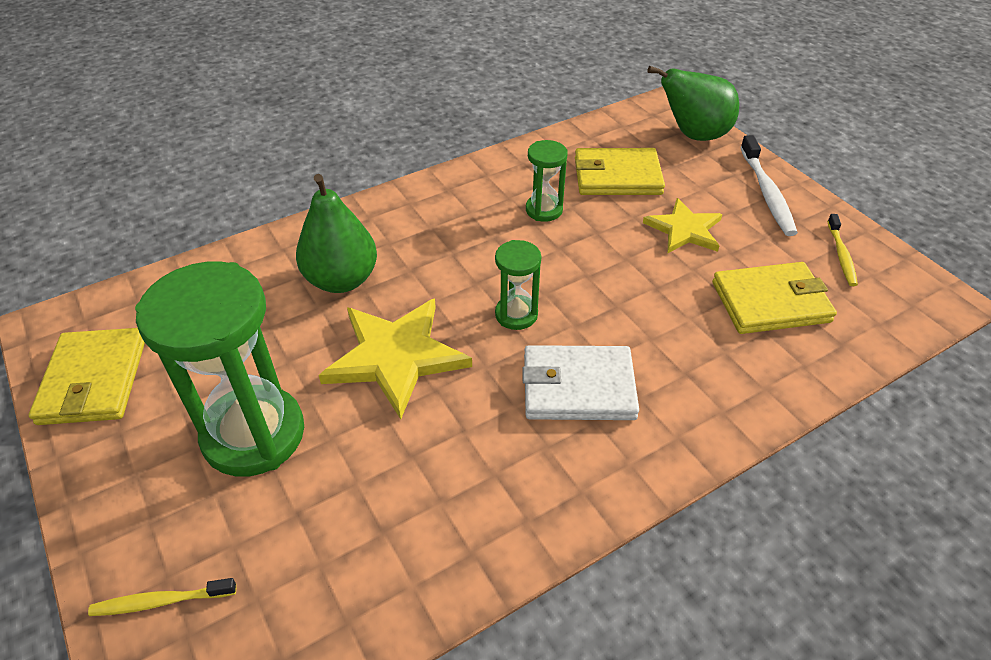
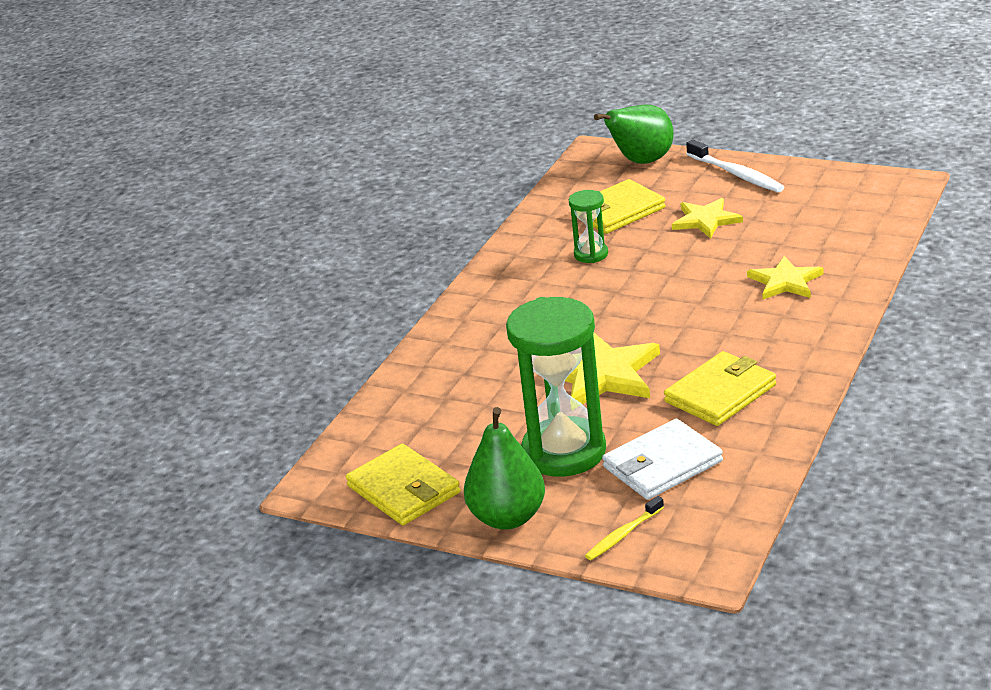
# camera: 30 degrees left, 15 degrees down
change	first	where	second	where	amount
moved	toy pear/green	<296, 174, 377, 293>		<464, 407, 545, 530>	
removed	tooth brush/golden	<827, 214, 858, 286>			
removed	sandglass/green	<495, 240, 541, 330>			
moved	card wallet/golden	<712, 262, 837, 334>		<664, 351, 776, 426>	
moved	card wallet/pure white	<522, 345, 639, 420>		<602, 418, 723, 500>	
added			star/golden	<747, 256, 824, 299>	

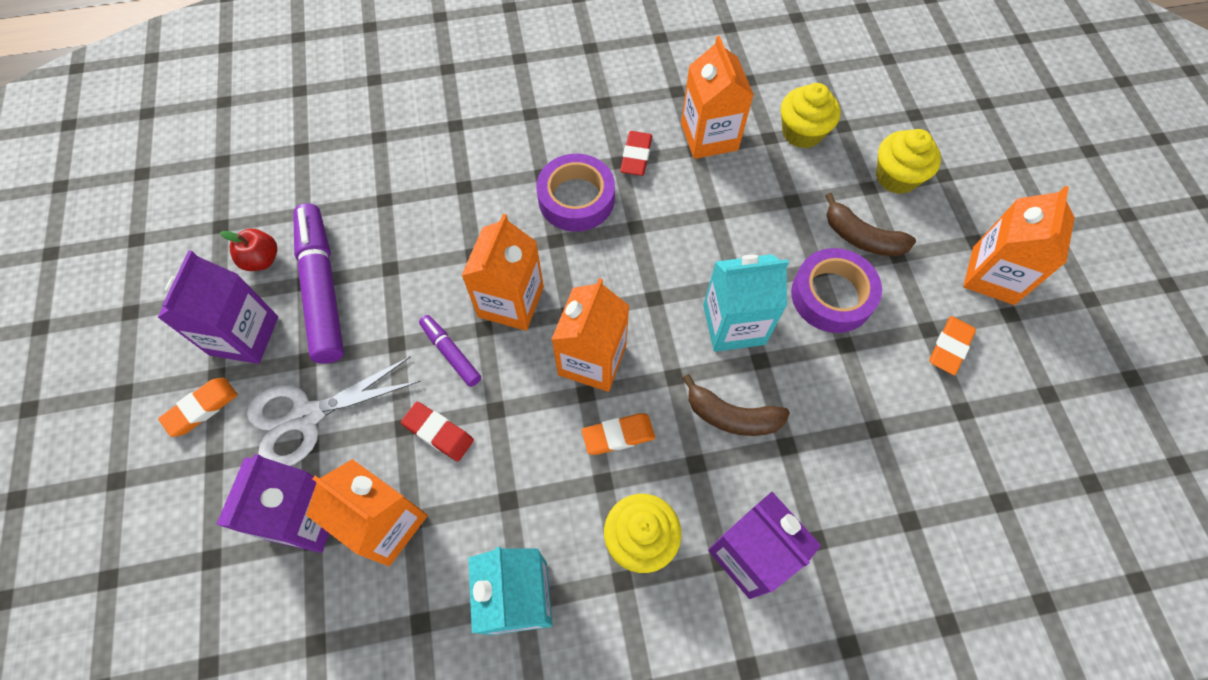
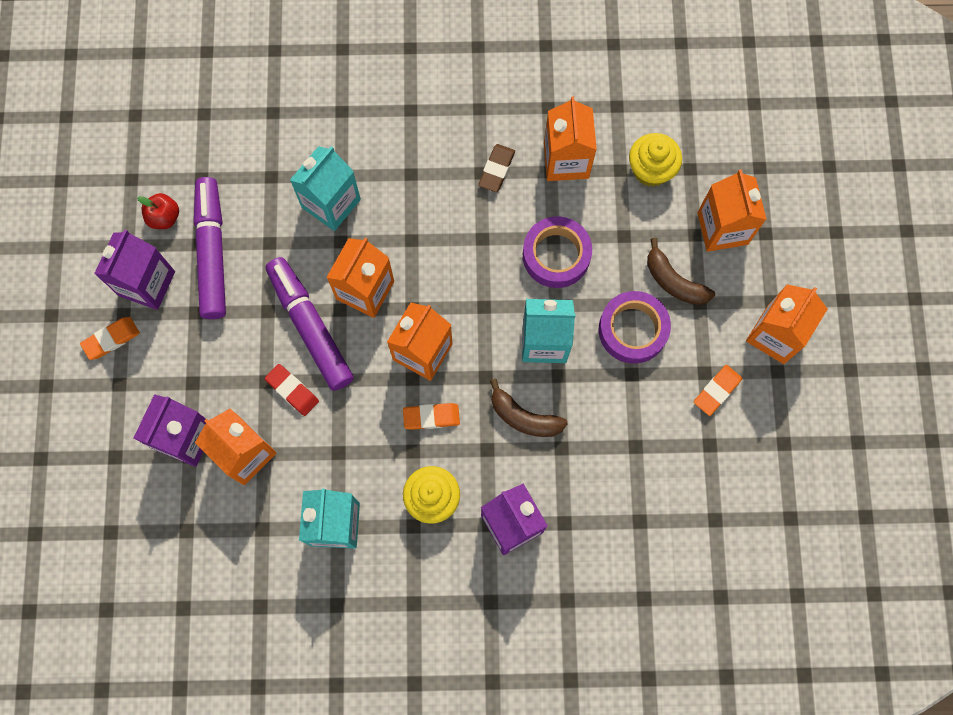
# camera: 10 degrees right, 10 degrees up
change	first	where	second	where	amount
replaced	muffin/golden	<876, 129, 941, 194>	milk carton/bright orange	<697, 169, 767, 252>	
recoloured	eraser/crimson	<620, 131, 652, 176>	eraser/dark brown	<478, 144, 515, 192>	
moved	roll of tape/purple	<536, 154, 615, 231>		<523, 216, 592, 288>	
resized	felt pen/purple	<419, 315, 481, 387>		<266, 257, 354, 391>	x2.01
removed	scissors/pure white	<247, 356, 421, 466>			
added			milk carton/turquoise	<290, 146, 361, 231>	

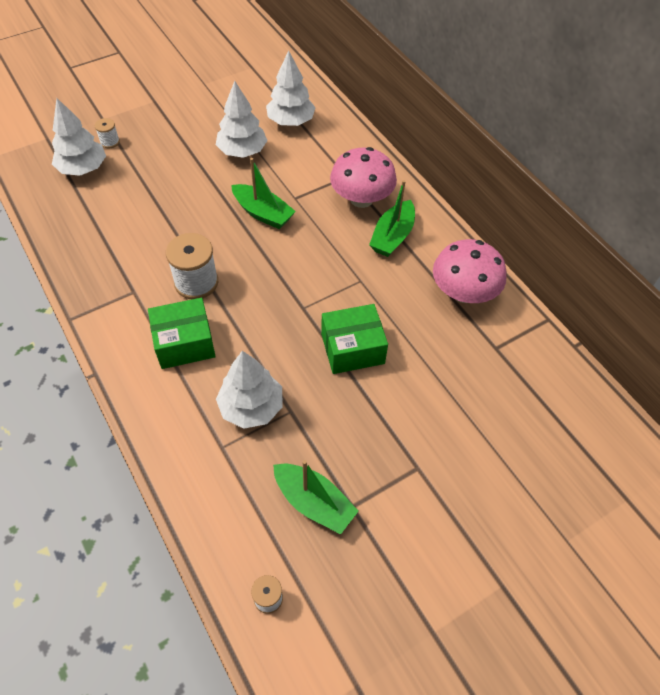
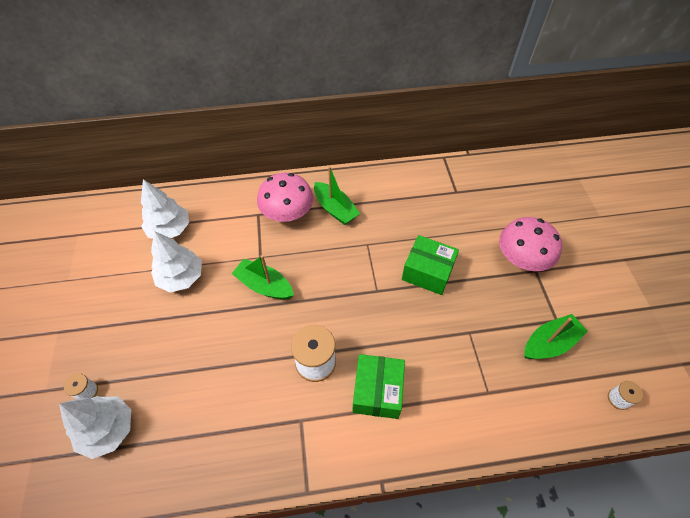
# camera: 65 degrees left, 0 degrees up
change	first	where	second	where	amount
turned	toy boat/green	<231, 158, 296, 229>		<232, 255, 294, 300>	120 degrees counterclockwise
moved	fungus/rosy	<433, 239, 506, 303>		<499, 217, 562, 271>	
turned	parcel/green	<321, 304, 388, 374>		<402, 235, 459, 295>	75 degrees counterclockwise
removed	toy tree/pure white	<216, 351, 283, 429>			

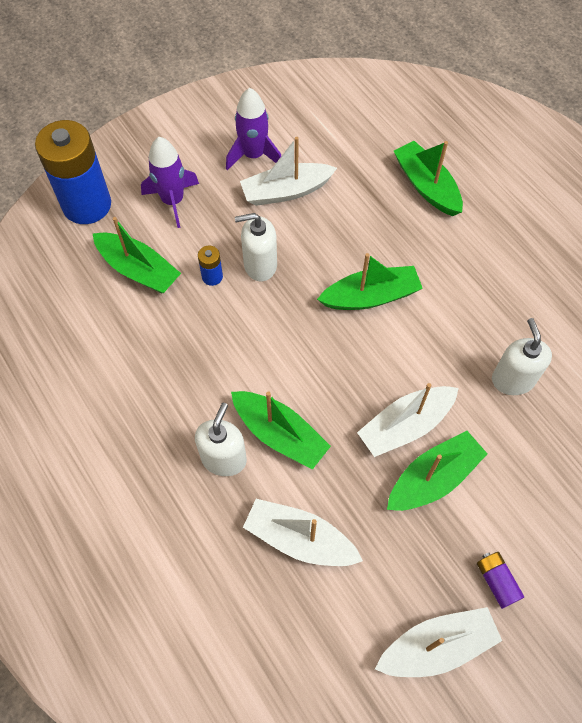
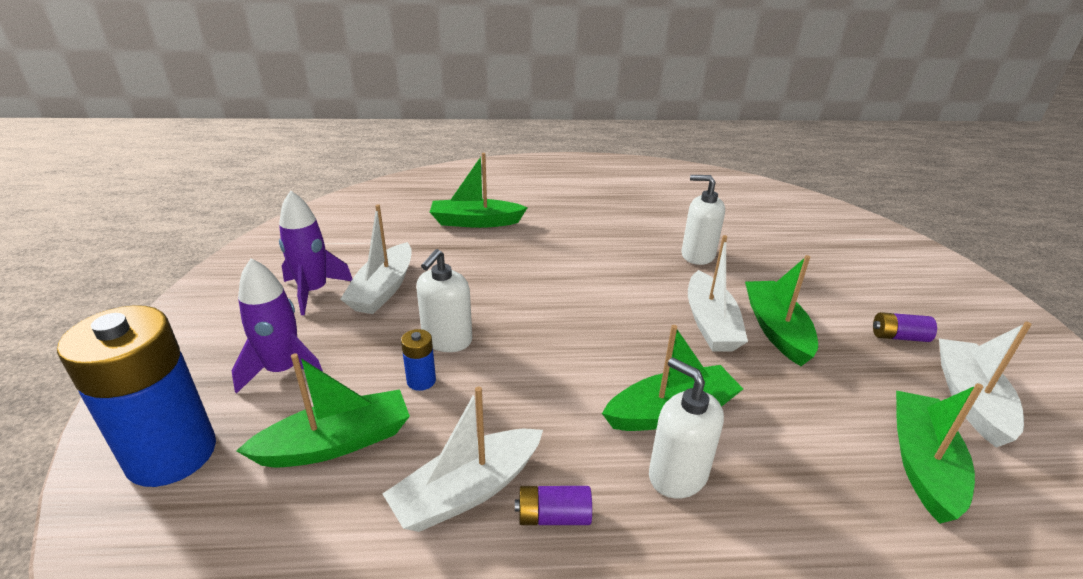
# camera: 60 degrees left, 30 degrees down
change	first	where	second	where	amount
moved	toy boat/green	<317, 253, 423, 310>		<896, 383, 983, 524>	
moved	toy boat/pure white	<243, 499, 363, 566>		<383, 386, 543, 532>	
added			AA battery/purple	<515, 486, 592, 525>	

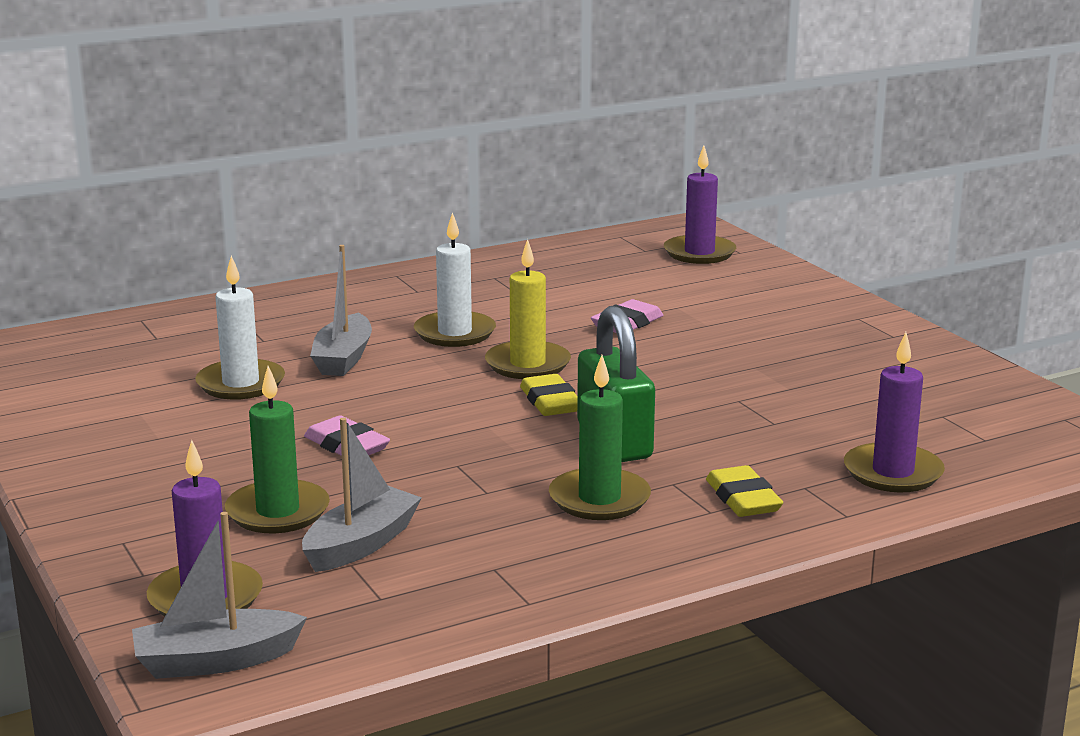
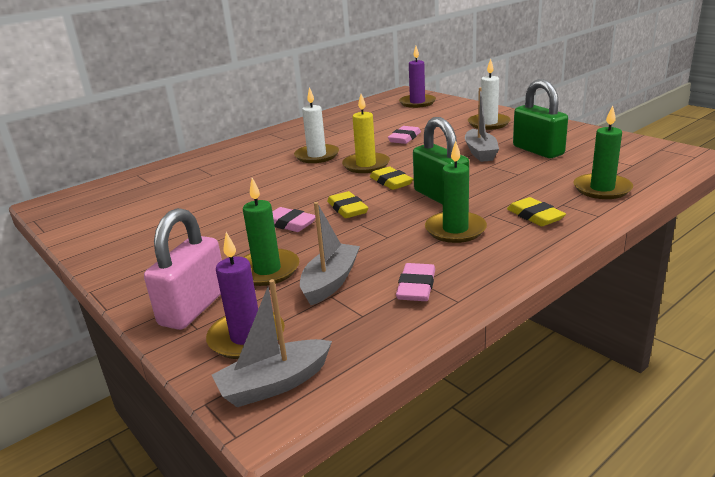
# camera: 10 degrees left, 5 degrees up
change	first	where	second	where	amount
moved	toy boat/gray	<310, 245, 372, 376>		<465, 87, 499, 162>	
moved	pillar candle/pure white	<195, 256, 285, 400>		<468, 59, 511, 130>	
recoloured	pillar candle/purple	<844, 332, 945, 492>	pillar candle/green	<573, 105, 633, 199>	
added			padlock/green	<513, 79, 568, 158>	
added			eraser/golden	<327, 191, 368, 218>	
added			padlock/rosy	<144, 208, 222, 330>	
added			eraser/rosy	<396, 263, 435, 301>	

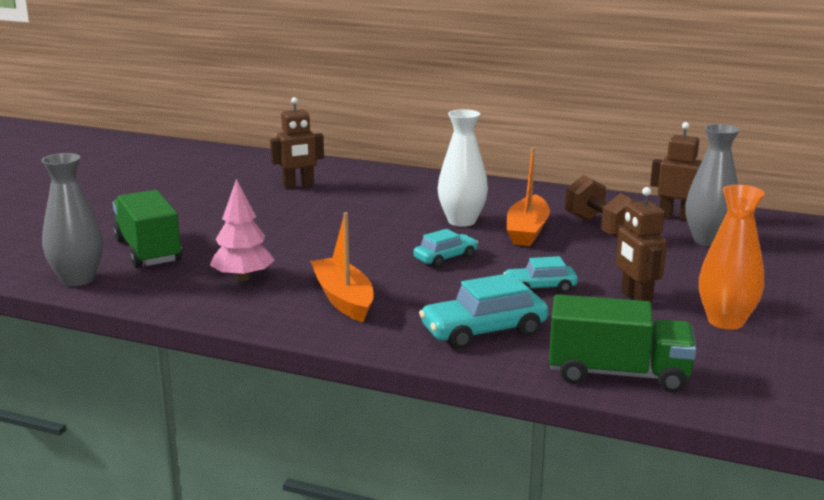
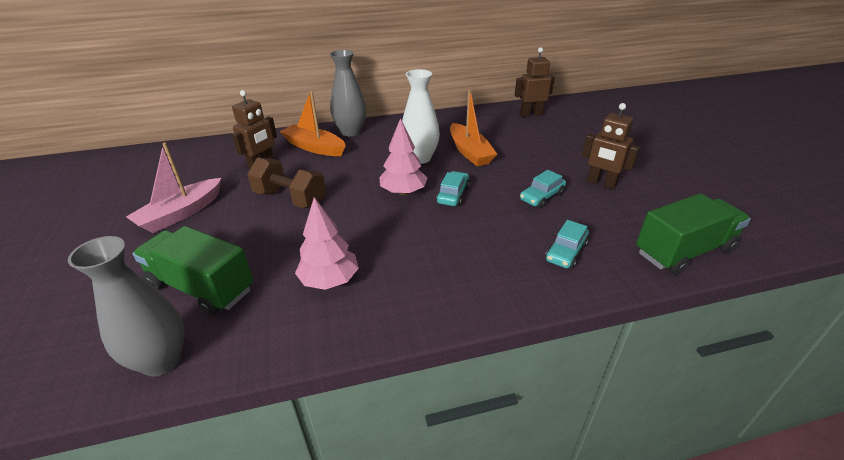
# camera: 35 degrees left, 15 degrees up
change	first	where	second	where	amount
moved	tall vase/gray	<685, 124, 740, 246>		<330, 50, 366, 136>	
moved	free weight/dark brown	<565, 175, 638, 238>		<247, 158, 326, 208>	
removed	tall vase/bright orange	<699, 185, 765, 330>			
moved	toy boat/bright orange	<310, 212, 373, 322>		<280, 90, 346, 156>	
resized	automobile/turquoise	<419, 273, 548, 349>		<545, 220, 589, 269>	x0.62
added			toy tree/rosy	<379, 118, 427, 195>	
added			toy boat/rosy	<126, 143, 221, 233>	

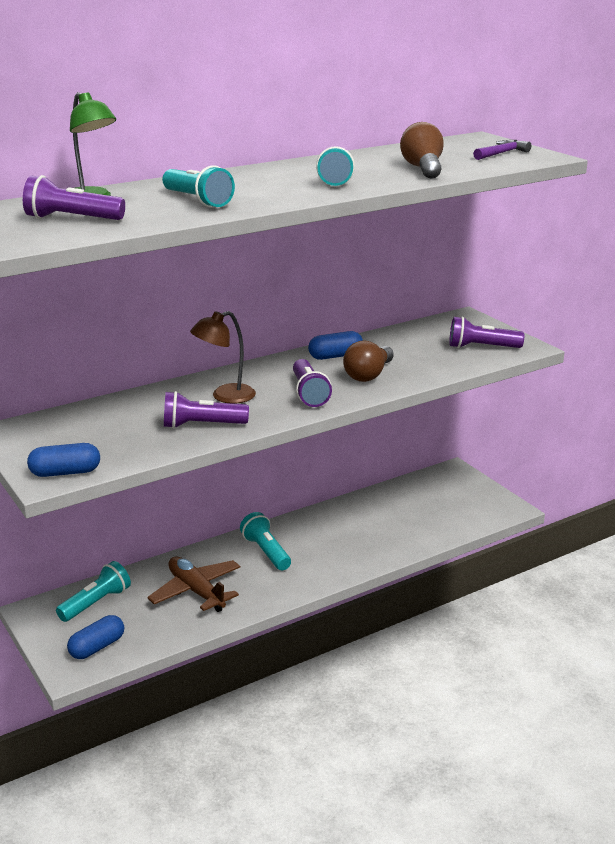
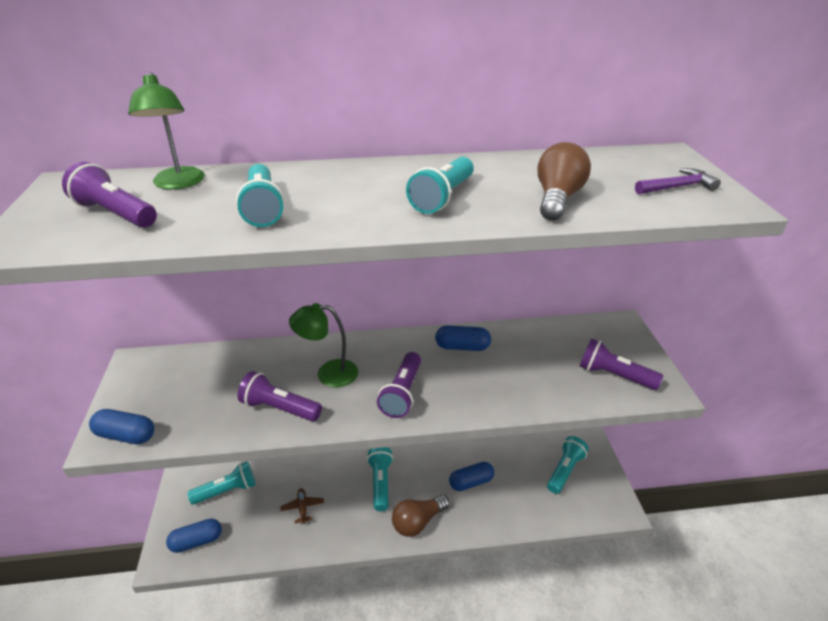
# camera: 25 degrees right, 10 degrees up
change	first	where	second	where	amount
recoloured	desk lamp/dark brown	<190, 311, 256, 404>	desk lamp/green	<289, 303, 358, 387>	
moved	lightbulb/dark brown	<343, 340, 394, 382>		<392, 495, 450, 537>	
resized	plane/dark brown	<147, 556, 240, 612>		<280, 488, 324, 524>	x0.50
added			flashlight/turquoise	<547, 436, 589, 494>	
added			capsule/cobalt	<449, 462, 494, 491>	

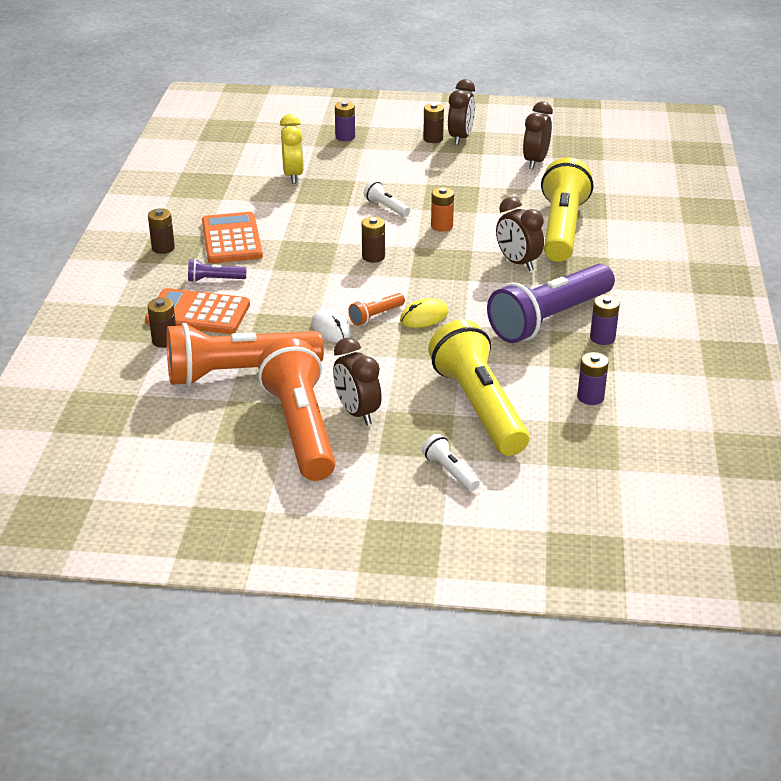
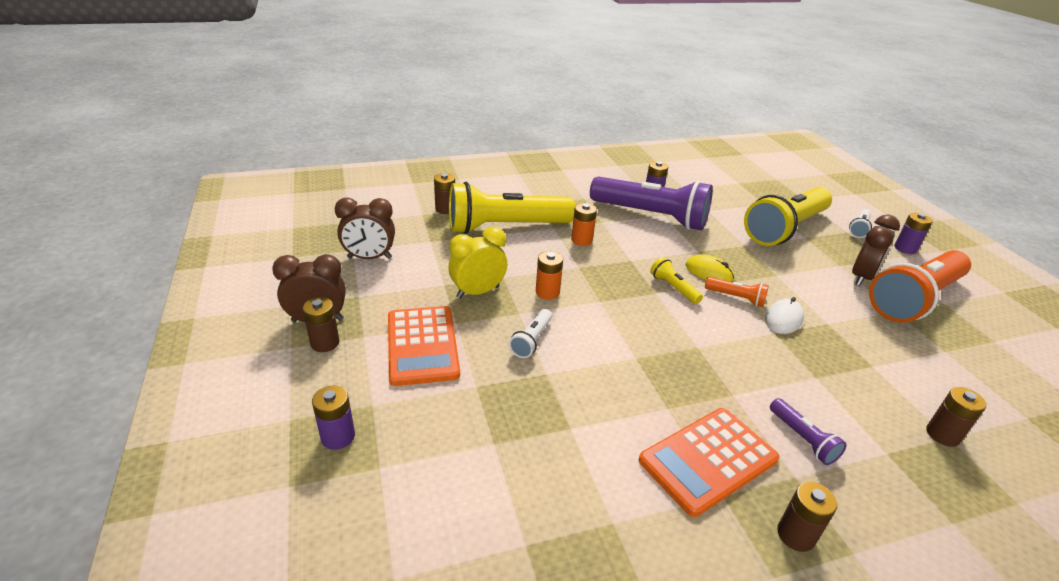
# camera: 115 degrees left, 0 degrees up
change	first	where	second	where	amount
moved	alarm clock/golden	<280, 114, 304, 184>		<448, 227, 507, 299>	
replaced	alarm clock/dark brown	<496, 197, 544, 271>	AA battery/bright orange	<571, 203, 597, 246>	
moved	AA battery/dark brown	<362, 217, 385, 263>		<434, 173, 455, 214>	
moved	pocket calculator/bright orange	<145, 288, 250, 334>		<388, 306, 460, 386>	
removed	flashlight/bright orange	<167, 323, 324, 386>			
moved	AA battery/purple	<577, 352, 609, 405>		<894, 213, 933, 254>	
added			flashlight/golden	<650, 257, 703, 304>	

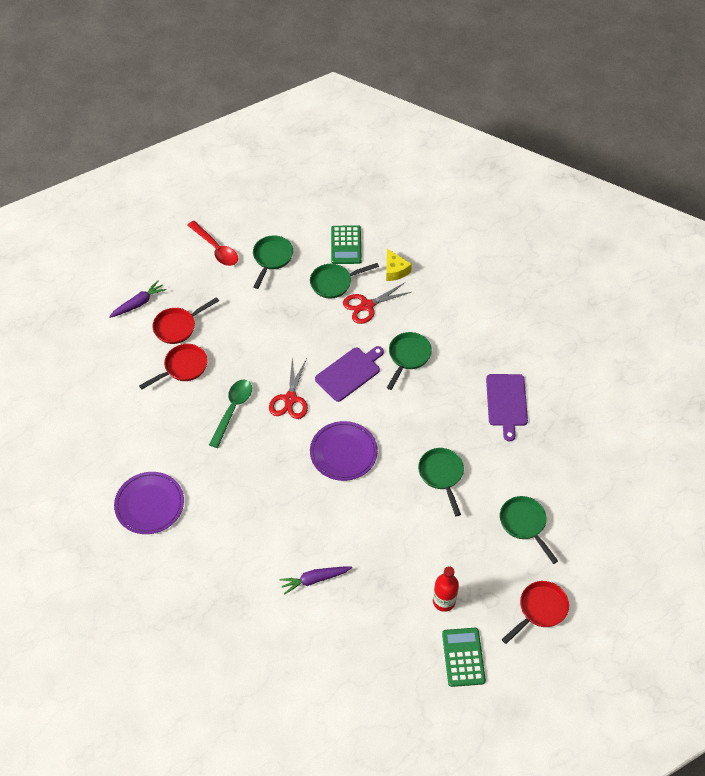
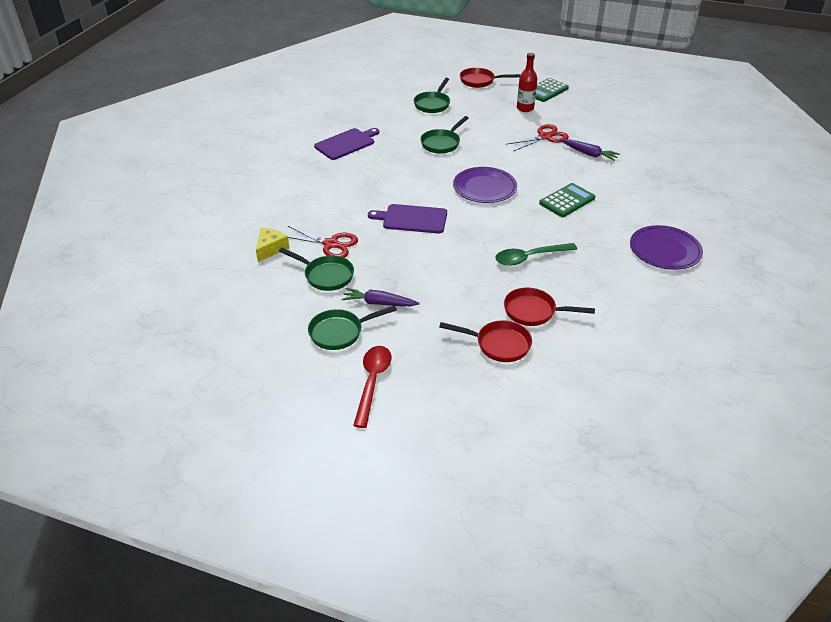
# camera: 130 degrees left, 15 degrees down
change	first	where	second	where	amount
moved	pocket calculator/green	<331, 225, 362, 264>		<539, 183, 595, 217>	
moved	root vegetable/purple	<109, 281, 166, 318>		<342, 288, 420, 306>	
removed	frying pan/green	<387, 332, 432, 390>			
moved	scissors/crimson	<269, 358, 308, 419>		<505, 124, 569, 152>	

